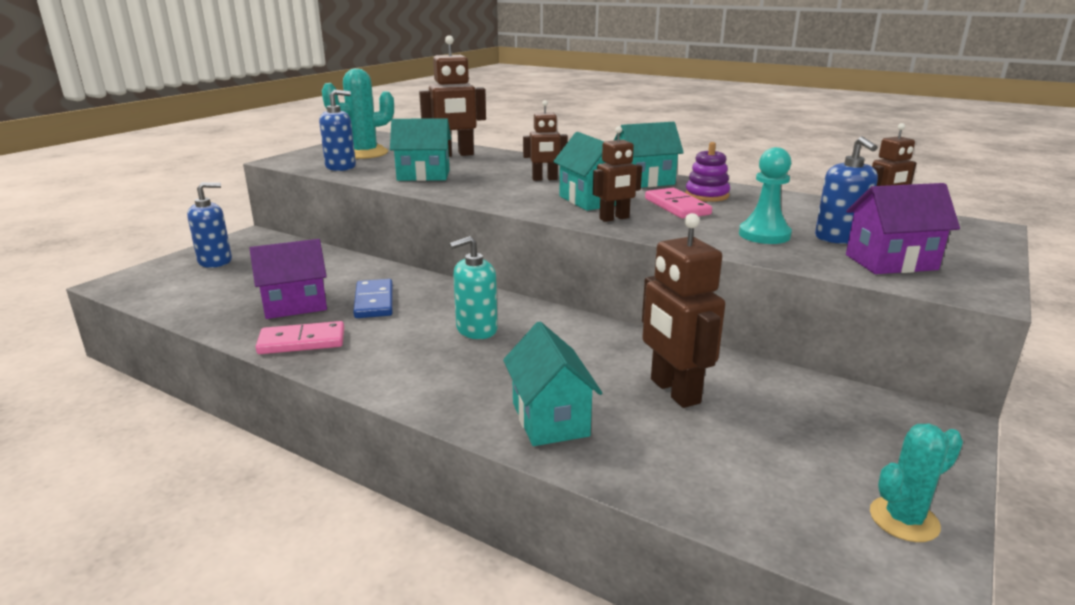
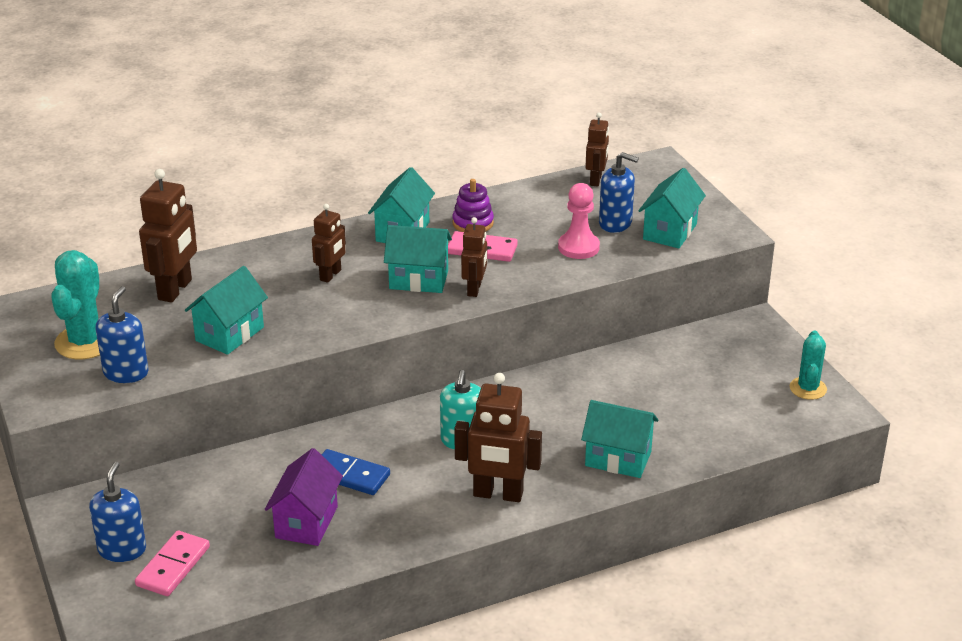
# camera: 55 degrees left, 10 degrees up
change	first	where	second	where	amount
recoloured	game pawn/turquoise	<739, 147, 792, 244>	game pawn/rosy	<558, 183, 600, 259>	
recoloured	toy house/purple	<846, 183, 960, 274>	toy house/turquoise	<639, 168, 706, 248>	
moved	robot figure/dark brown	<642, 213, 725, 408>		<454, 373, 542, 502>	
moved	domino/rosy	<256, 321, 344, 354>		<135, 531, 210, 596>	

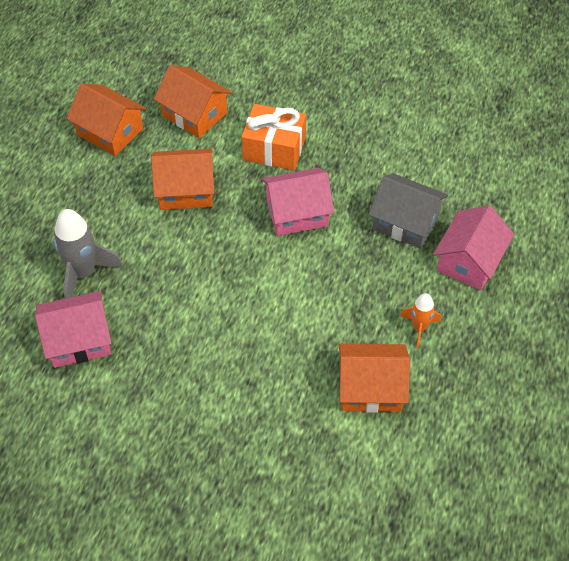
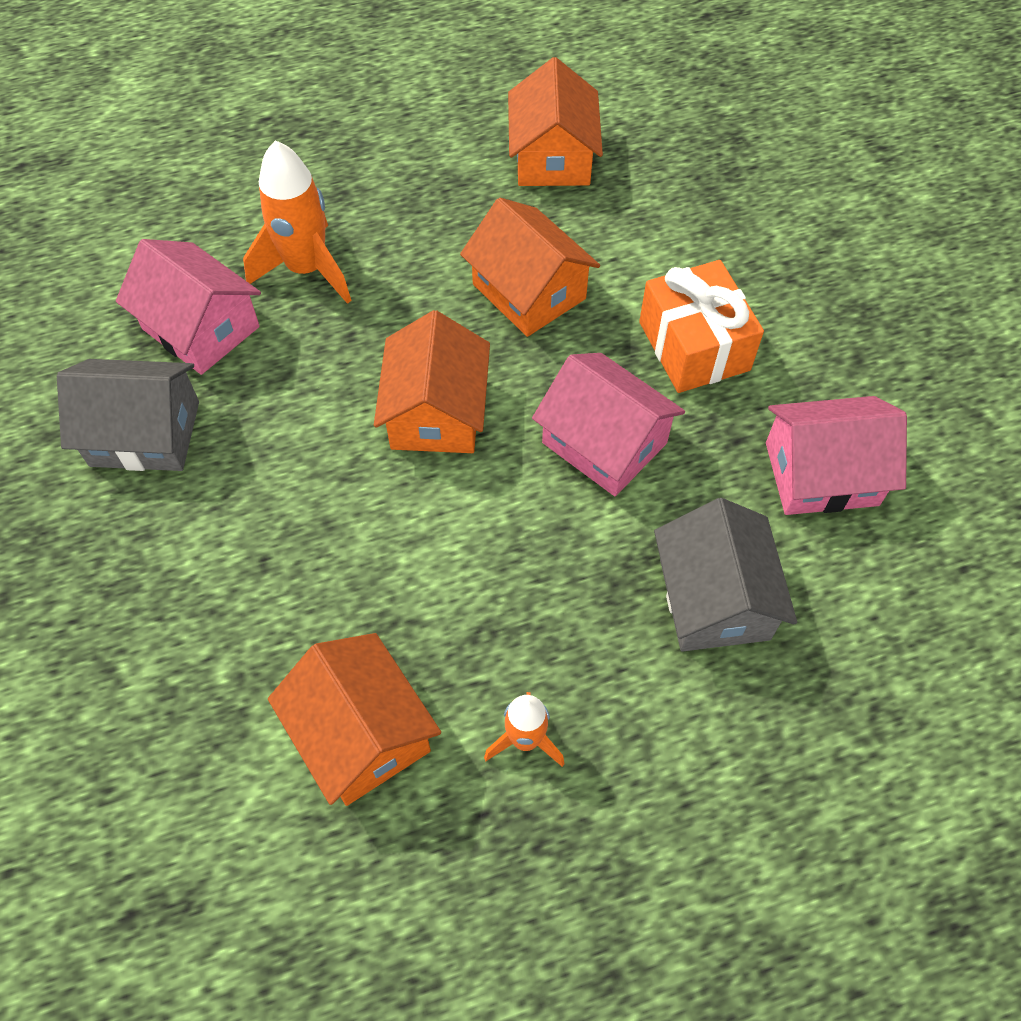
# camera: 55 degrees right, 5 degrees up
change	first	where	second	where	amount
moved	toy house/bright orange	<154, 65, 232, 138>		<374, 310, 490, 453>	
moved	toy house/rosy	<433, 206, 514, 290>		<766, 396, 907, 515>	
recoloured	rocket/gray	<54, 209, 123, 299>	rocket/bright orange	<243, 140, 351, 304>	
added			toy house/gray	<57, 359, 199, 471>	

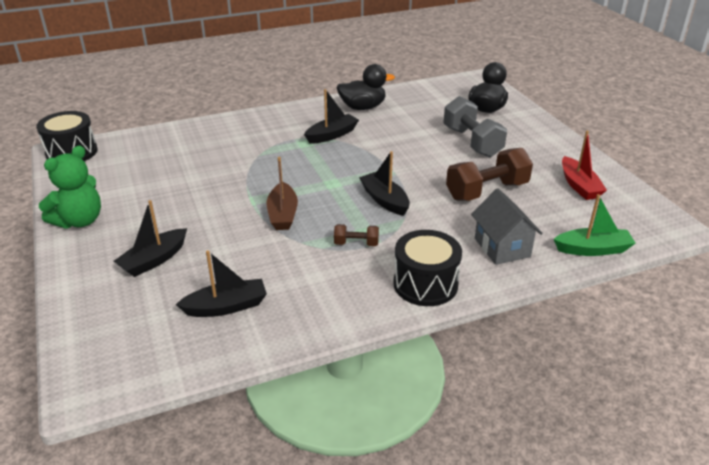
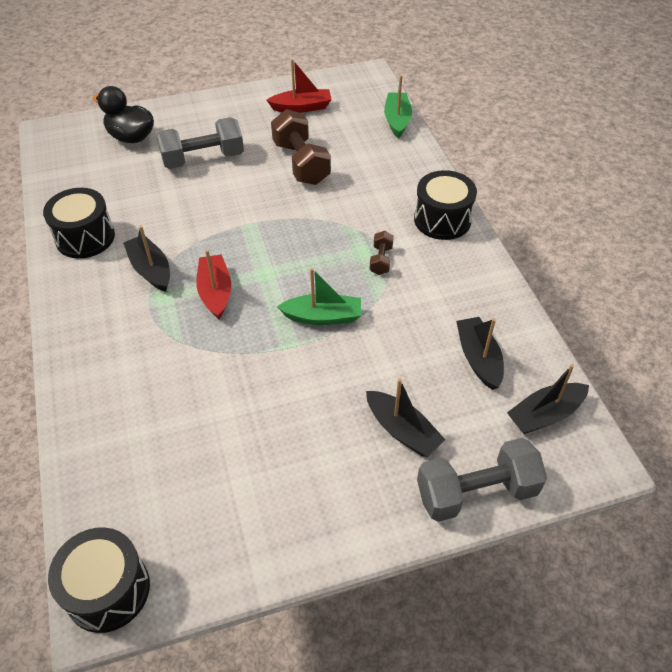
# camera: 85 degrees left, 15 degrees up
change	first	where	second	where	amount
replaced	toy duck/jet-black	<336, 64, 395, 110>	toy drum/jet-black	<43, 188, 115, 259>	
removed	stuffed bear/green	<39, 146, 101, 229>			
moved	toy boat/jet-black	<359, 151, 410, 216>		<507, 364, 589, 434>	
recoloured	toy boat/dark brown	<267, 157, 298, 230>	toy boat/green	<277, 268, 361, 325>	
removed	toy house/gray	<471, 188, 543, 265>			
added			toy boat/crimson	<196, 250, 231, 319>	
added			free weight/gray	<417, 438, 547, 522>	

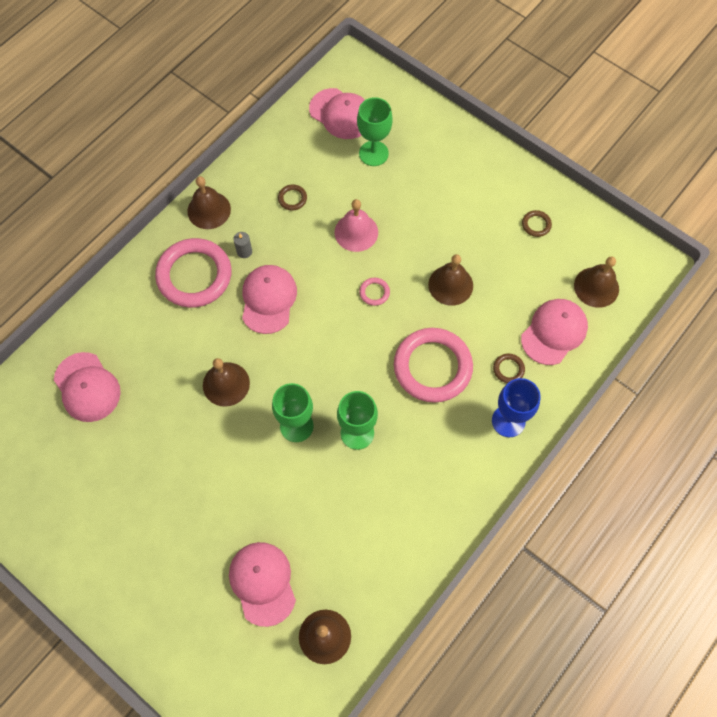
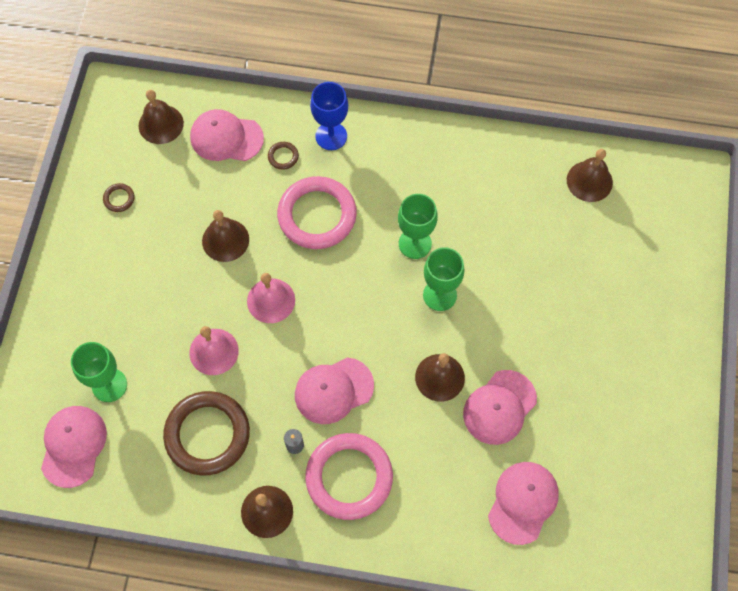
# camera: 120 degrees left, 0 degrees up
change	first	where	second	where	amount
resized	hoop/dark brown	<278, 184, 307, 211>		<163, 391, 250, 476>	x2.49
replaced	hoop/rosy	<359, 278, 390, 306>	bell/rosy	<247, 273, 295, 323>	
moved	baseball cap/rosy	<229, 542, 296, 627>		<463, 370, 537, 445>	

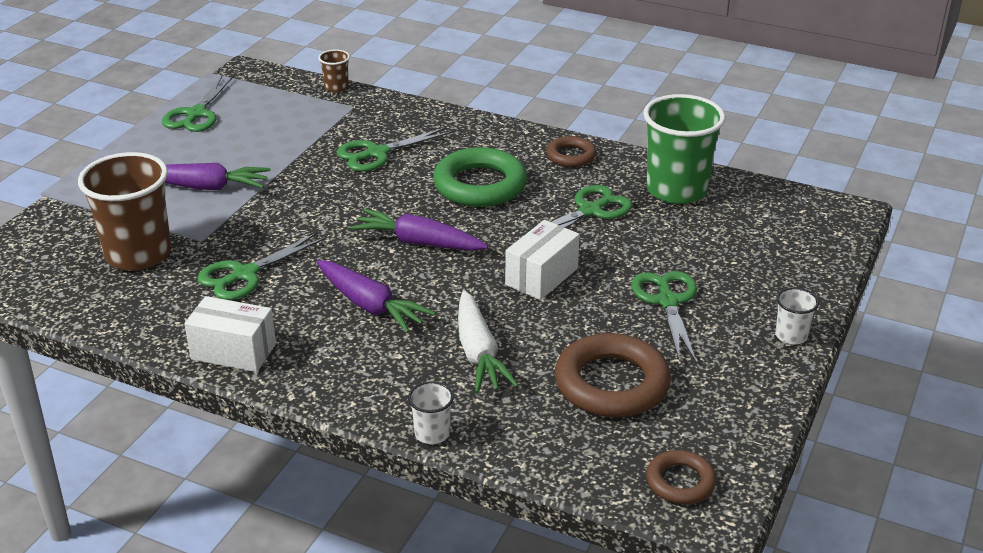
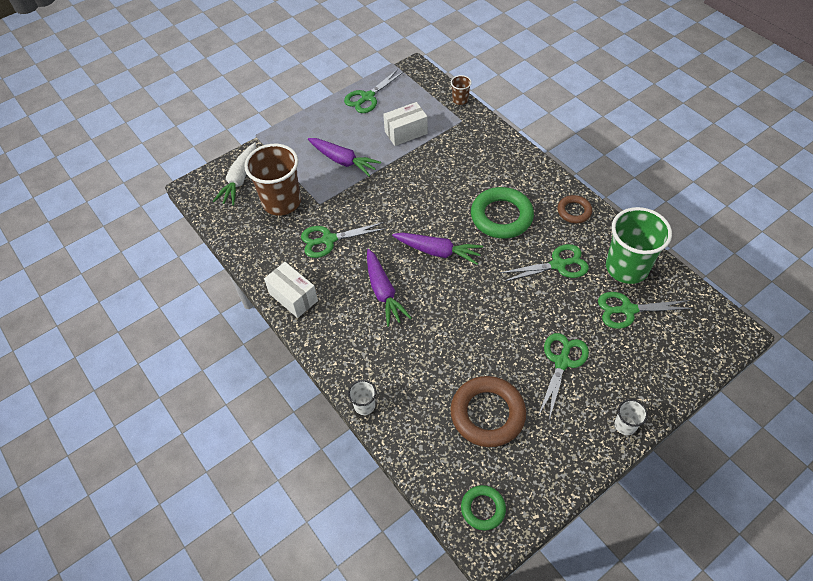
# camera: 30 degrees right, 20 degrees up
change	first	where	second	where	amount
moved	scissors/green	<337, 127, 453, 172>		<598, 292, 693, 329>	
turned	root vegetable/purple	<349, 209, 488, 251>		<392, 233, 483, 265>	150 degrees clockwise
moved	parcel/pure white	<505, 220, 580, 300>		<383, 102, 428, 146>	
moved	root vegetable/pure white	<458, 290, 518, 393>		<213, 142, 256, 206>	
recoloured	hoop/dark brown	<646, 450, 716, 504>	hoop/green	<461, 485, 506, 530>	

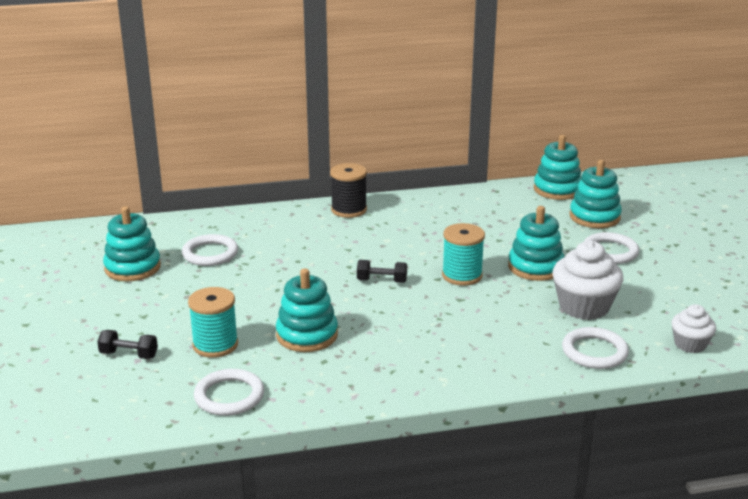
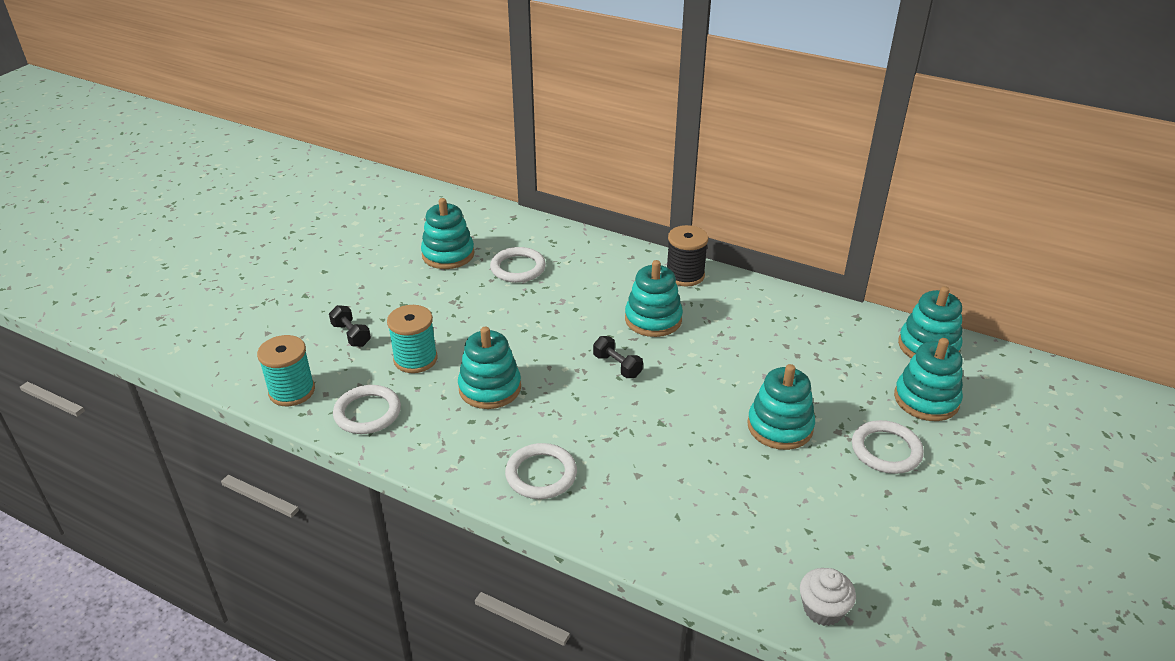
# camera: 40 degrees right, 10 degrees up
change	first	where	second	where	amount
moved	reel of thread/turquoise	<442, 223, 485, 286>		<257, 335, 315, 406>	
removed	muffin/pure white	<552, 241, 623, 320>			
moved	hoop/pure white	<562, 327, 629, 369>		<505, 443, 577, 499>	
added			stacking rings/turquoise	<625, 260, 683, 337>	

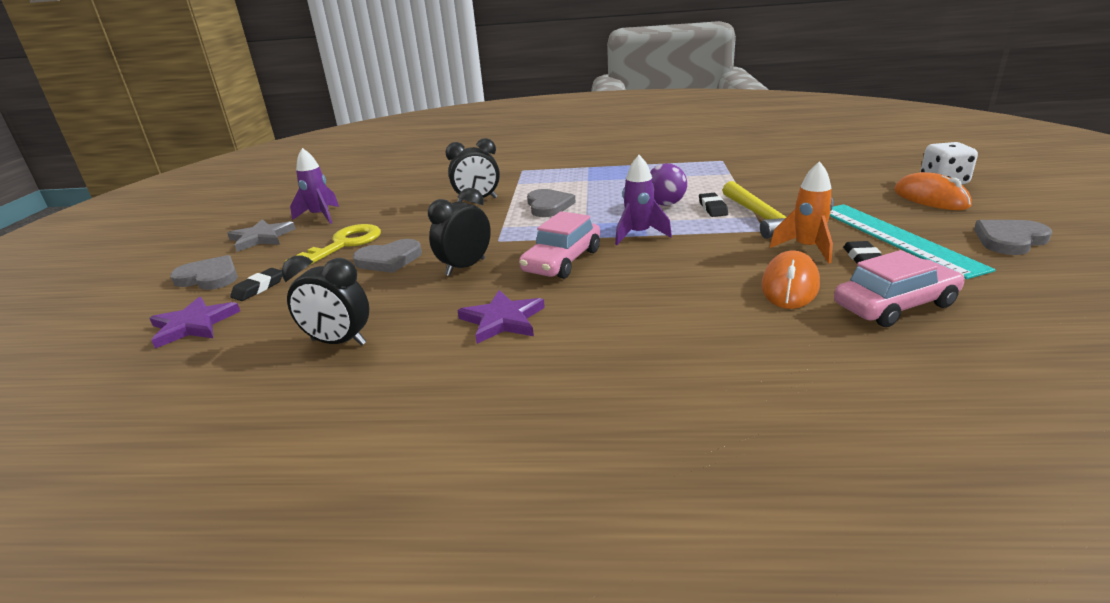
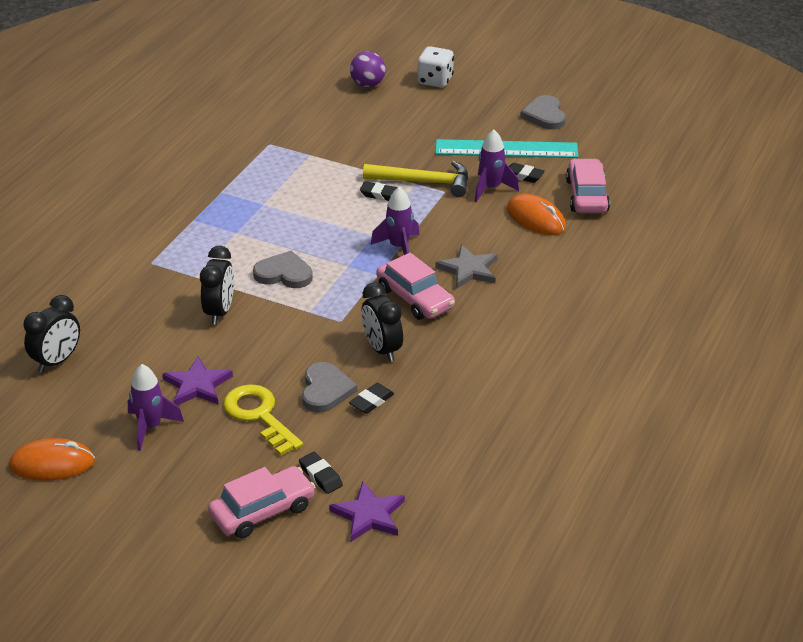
# camera: 70 degrees left, 10 degrees up
change	first	where	second	where	amount
recoloured	rocket/bright orange	<770, 161, 833, 264>	rocket/purple	<475, 130, 519, 202>	
moved	play ball/purple	<650, 163, 687, 206>		<350, 51, 386, 88>	
moved	PC mouse/bright orange	<894, 172, 972, 210>		<9, 438, 95, 481>	
moved	star/gray	<227, 219, 296, 252>		<436, 245, 498, 289>	
replaced	heart shape/gray	<170, 255, 238, 290>	automobile/rosy	<208, 466, 315, 538>	
moved	alarm clock/jet-black	<281, 255, 369, 346>		<23, 295, 80, 373>	
moved	star/purple	<457, 290, 545, 344>		<162, 356, 233, 405>	
added			eraser/jet-black	<349, 383, 394, 414>	

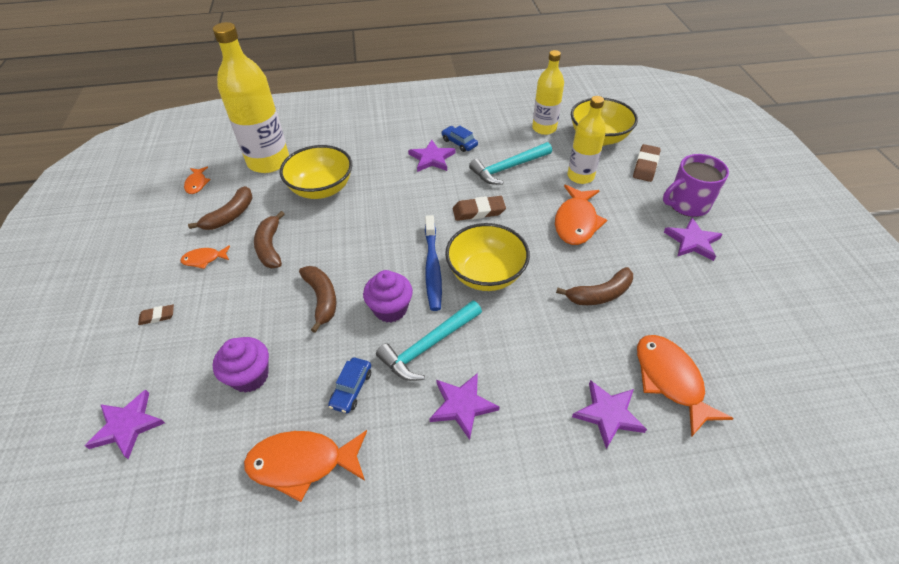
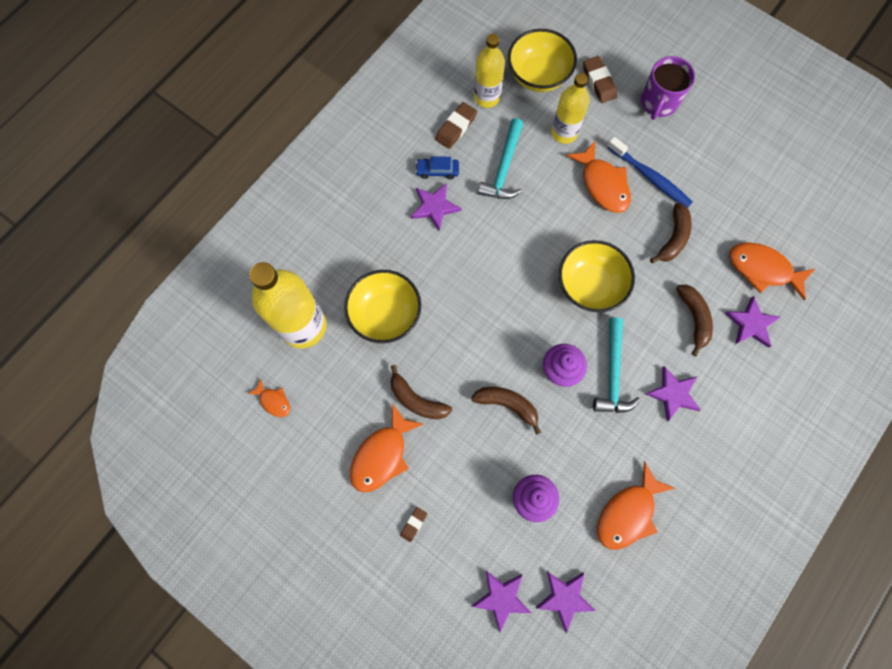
# camera: 45 degrees left, 25 degrees up
change	first	where	second	where	amount
moved	banana/dark brown	<188, 186, 253, 230>		<676, 285, 713, 356>	
moved	eraser/dark brown	<453, 196, 506, 221>		<435, 102, 477, 149>	
moved	tooth brush/cobalt	<425, 215, 442, 311>		<607, 137, 693, 208>	
moved	star/purple	<664, 218, 723, 261>		<535, 572, 596, 633>	
resized	fish figure/bright orange	<180, 245, 230, 269>		<350, 403, 423, 492>	x1.90
removed	automobile/cobalt	<328, 357, 371, 413>			

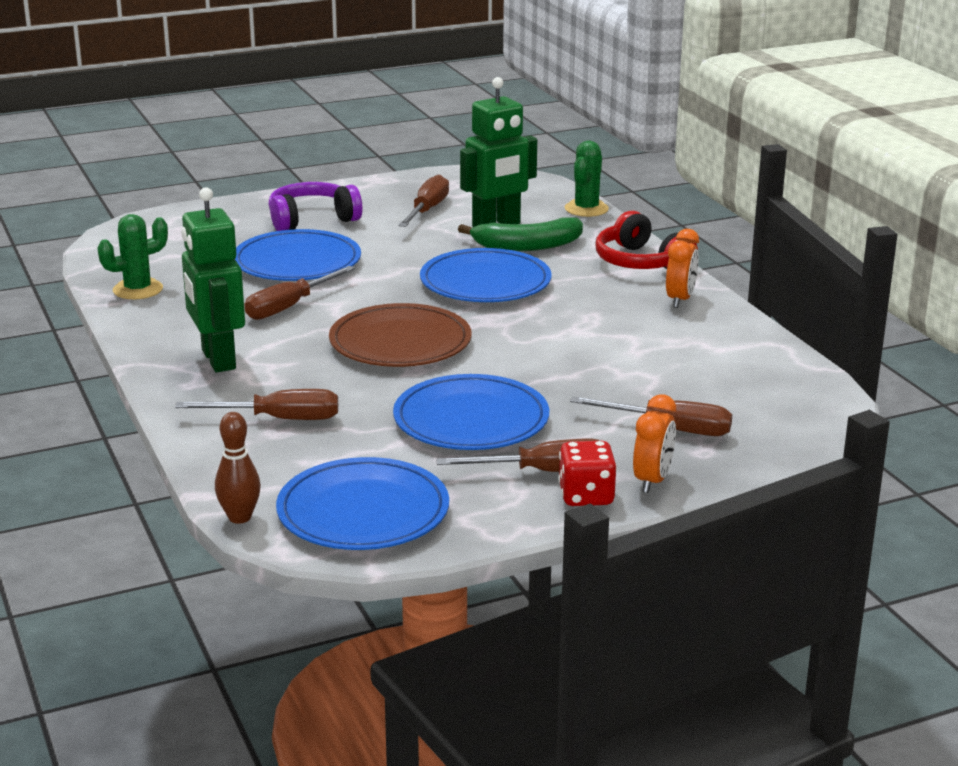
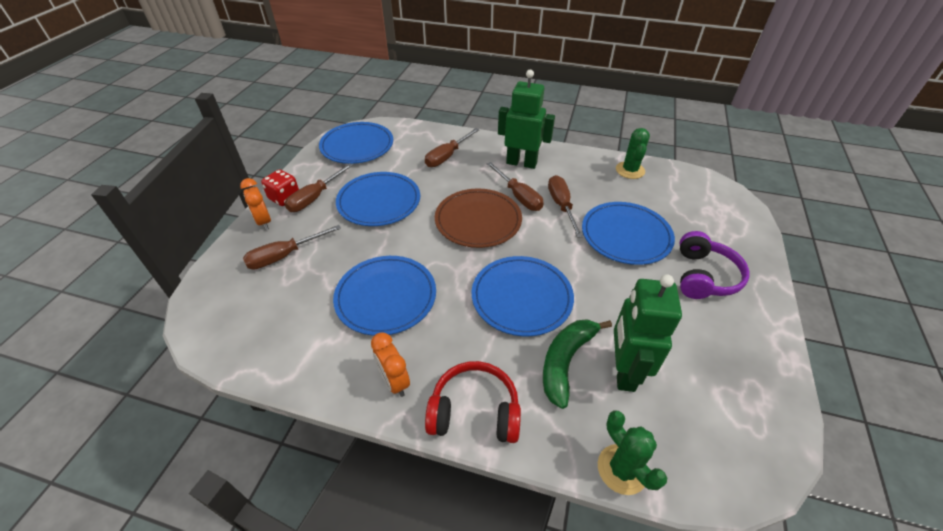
# camera: 130 degrees right, 20 degrees up
change	first	where	second	where	amount
moved	hand screwdriver/dark brown	<398, 175, 449, 227>		<486, 162, 544, 211>	
removed	tenpin/dark brown	<215, 412, 261, 524>			
added			plate/cobalt	<333, 256, 436, 336>	

